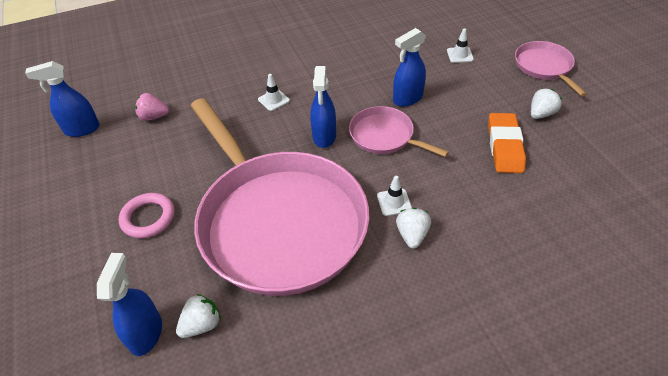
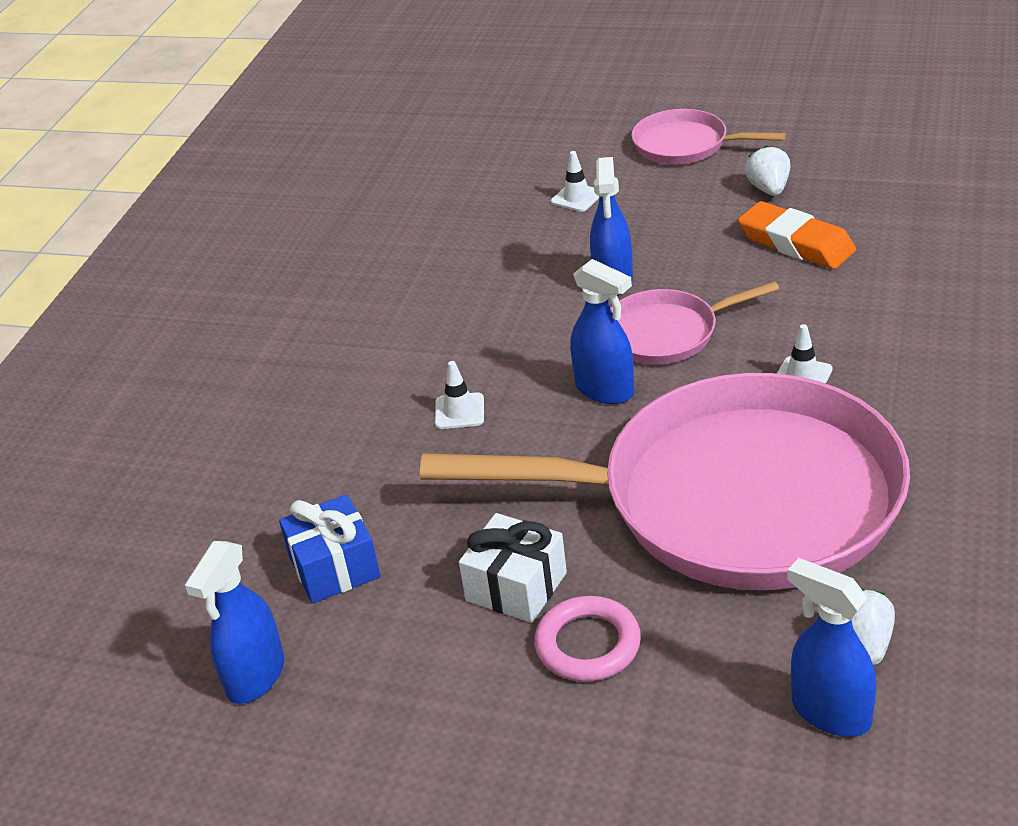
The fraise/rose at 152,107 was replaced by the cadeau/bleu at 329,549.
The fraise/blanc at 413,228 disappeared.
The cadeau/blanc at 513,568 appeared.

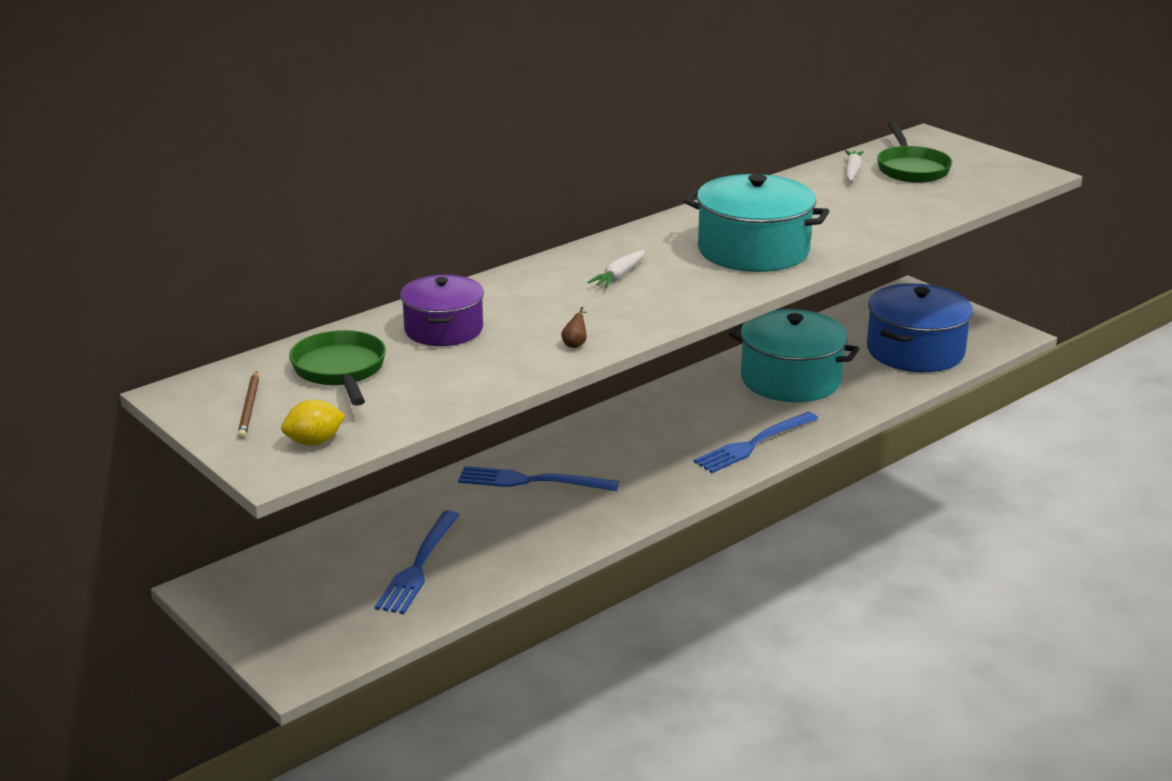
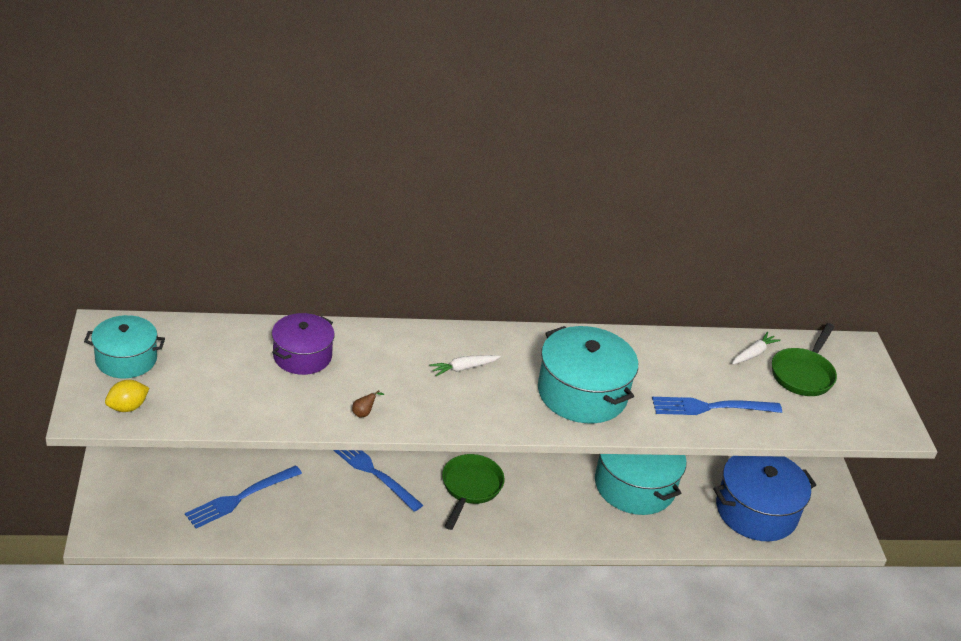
The crayon/marron at 248,405 was replaced by the marmite/turquoise at 124,346.
The citron/jaune at 313,423 turned 45 degrees counterclockwise.
The poêle/vert moved from 337,368 to 473,492.
The fourchette/bleu moved from 755,442 to 717,406.

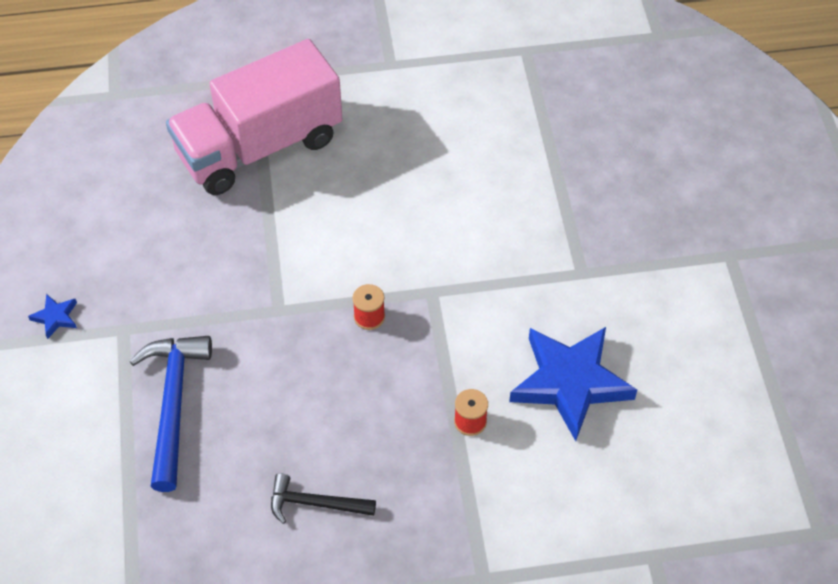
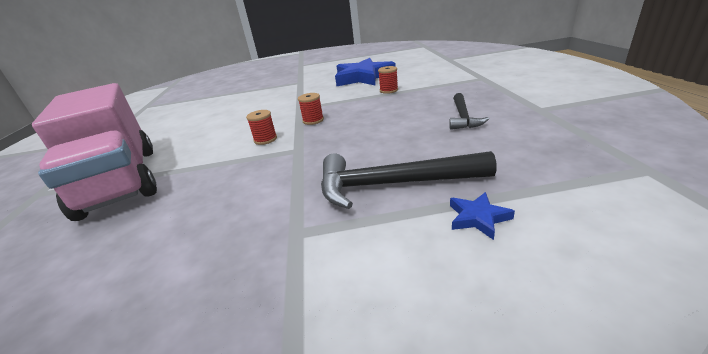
The étoile/bleu moved from 52,316 to 482,216.
The marteau/bleu at 171,414 became the marteau/noir at 409,180.
The bobine/rouge at 261,127 appeared.

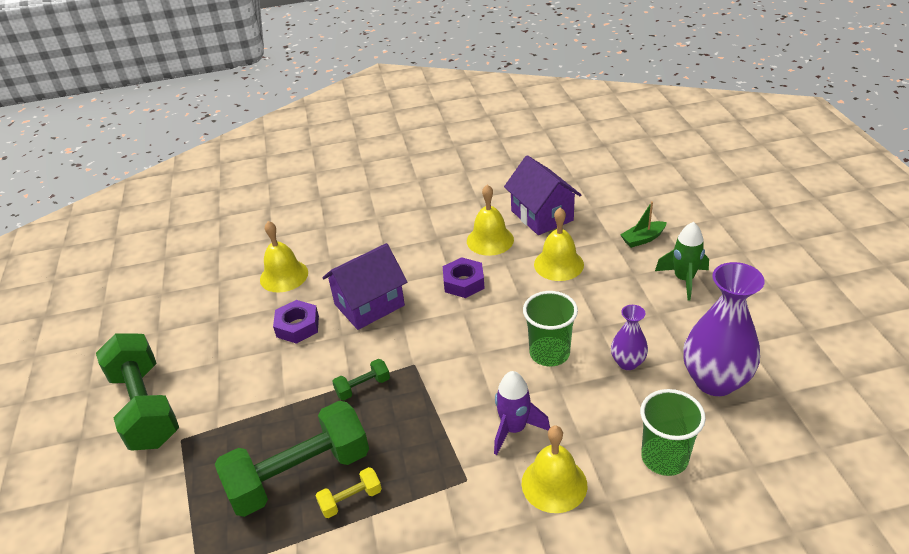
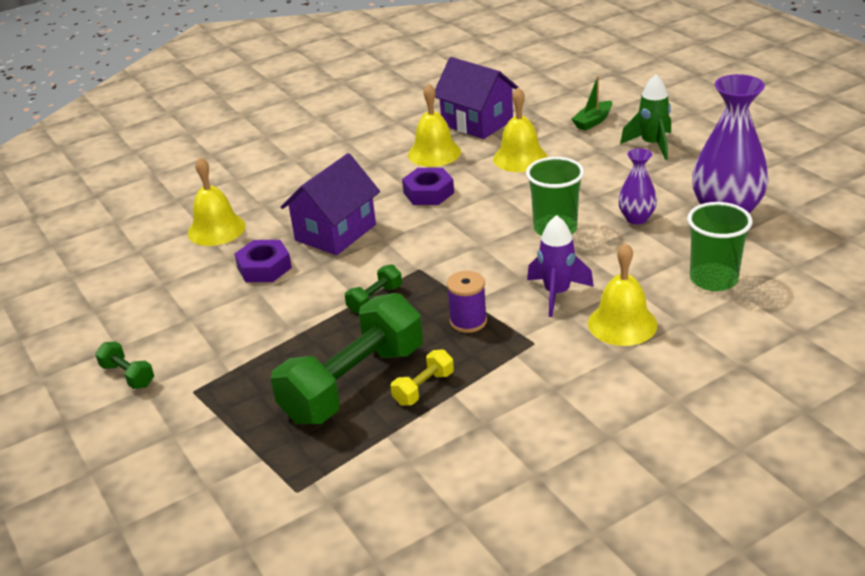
The haltère/vert at 137,392 changed to 0.43 times the size.
The bobine/violet at 467,302 appeared.

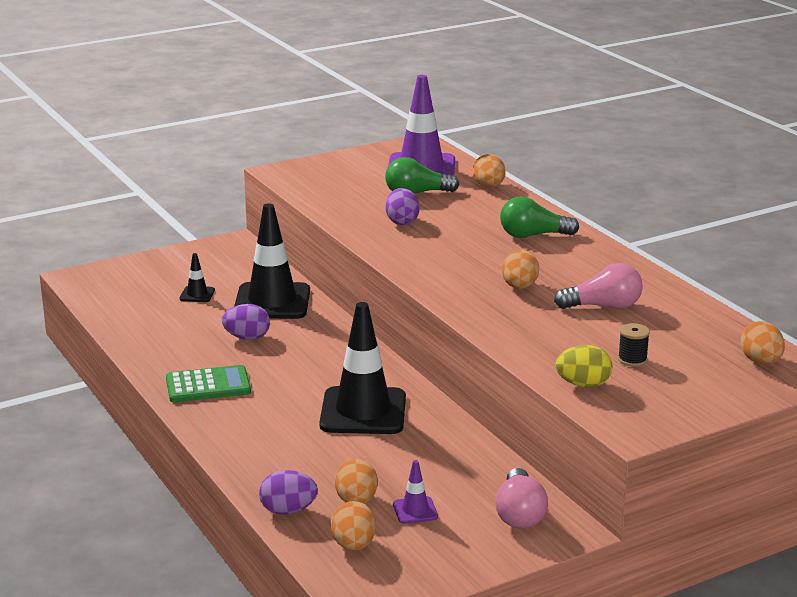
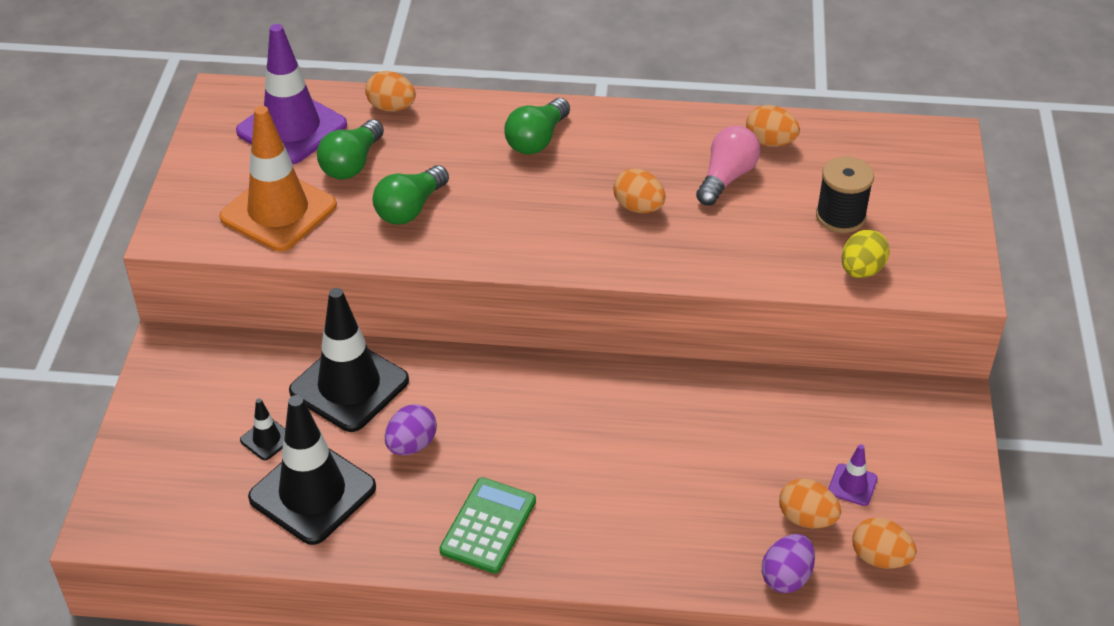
The cône de chantier/noir moved from 362,368 to 312,470.
The œuf/violet at 402,206 was replaced by the ampoule/vert at 411,195.
The ampoule/rose at 521,498 disappeared.
The bobine/noir at 634,345 changed to 1.65 times the size.
The œuf/orange moved from 762,343 to 773,126.
The cône de chantier/orange at 278,179 appeared.

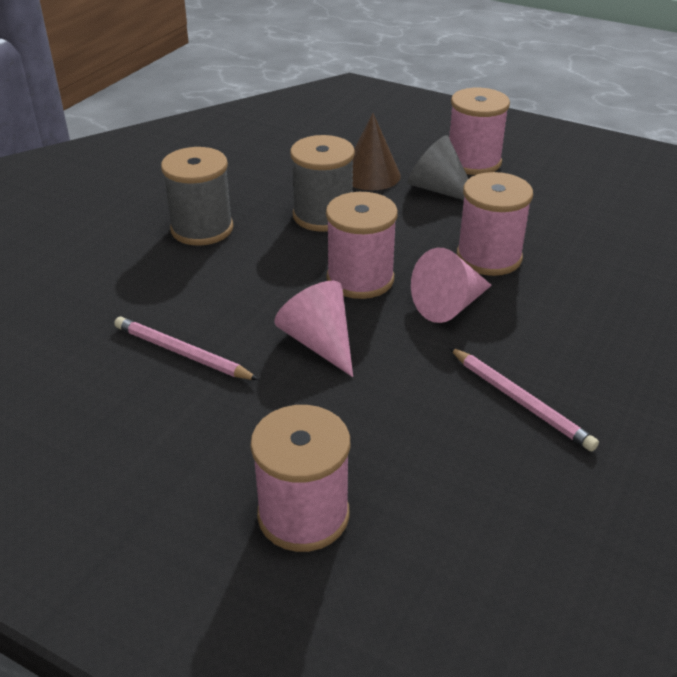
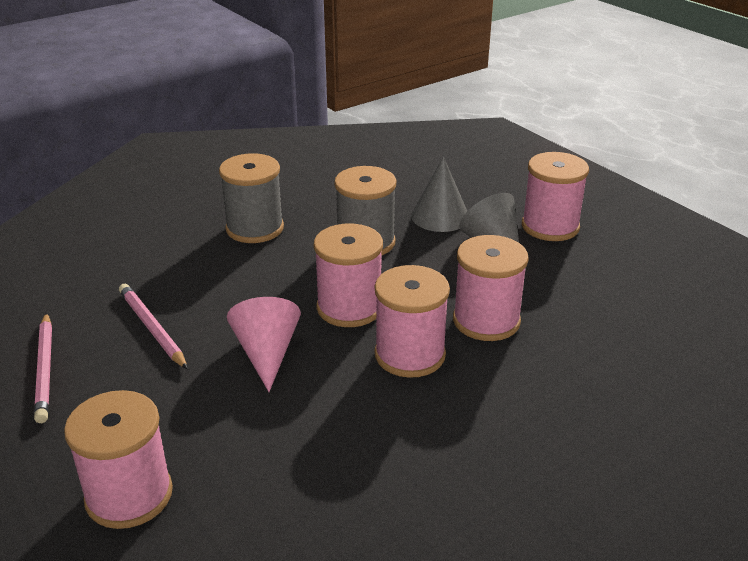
The cône/marron at 376,151 became the cône/gris at 439,194.
The cône/rose at 451,285 was replaced by the bobine/rose at 412,321.
The crayon/rose moved from 524,399 to 43,368.

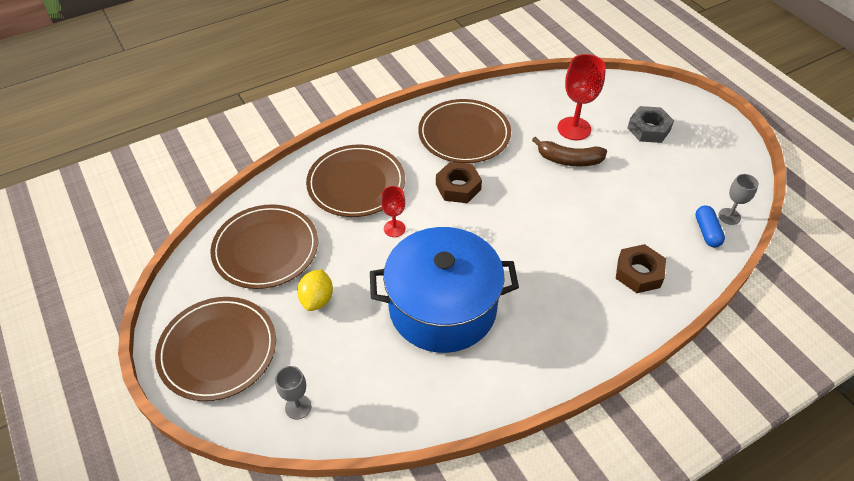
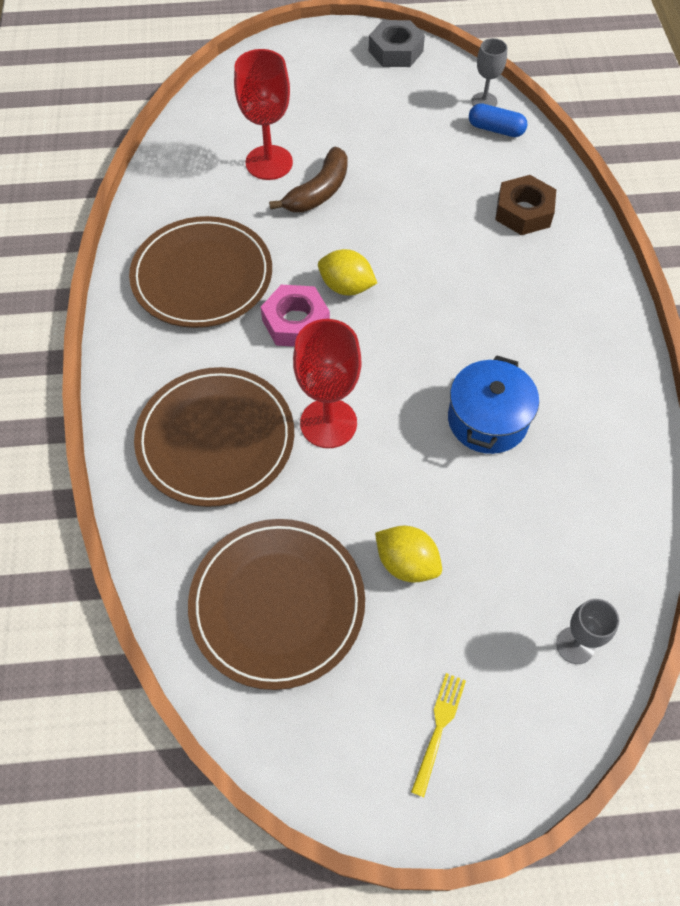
The assiette/marron at 215,349 was replaced by the fourchette/jaune at 438,735.
The marmite/bleu at 444,290 changed to 0.54 times the size.
The verre à pied/rouge at 393,211 changed to 1.72 times the size.
The écrou/marron at 459,182 became the écrou/rose at 295,316.
The écrou/gris moved from 650,124 to 397,43.
The citron/jaune at 347,272 appeared.

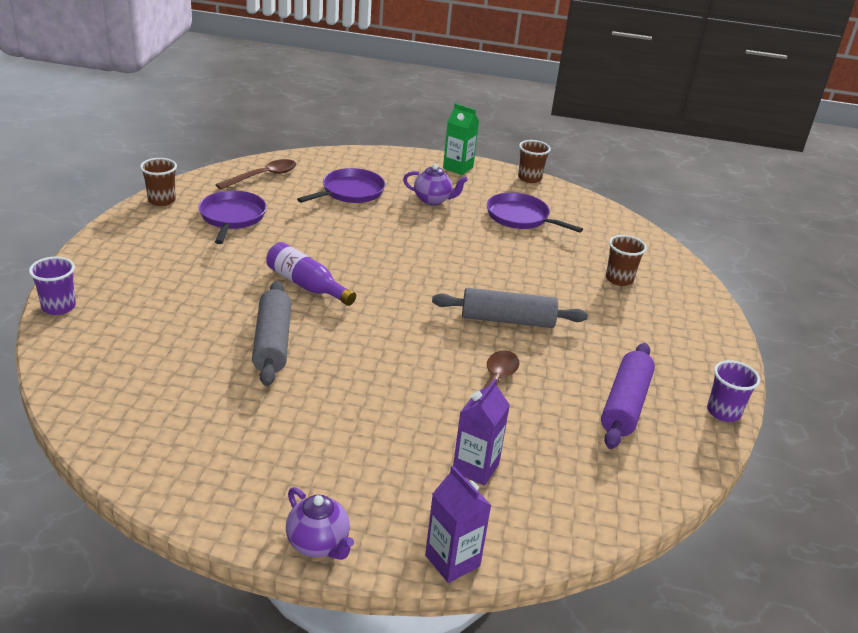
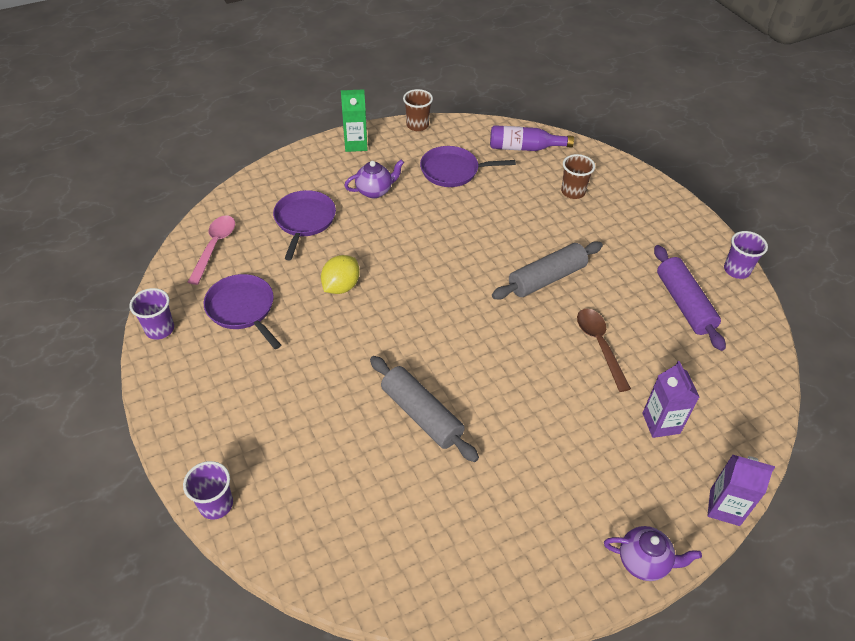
The gobelet/marron at 158,182 became the gobelet/violet at 152,314.
The cuillère/marron at 256,174 became the cuillère/rose at 211,250.
The bouteille/violet moved from 311,274 to 532,138.
The citron/jaune at 340,274 appeared.

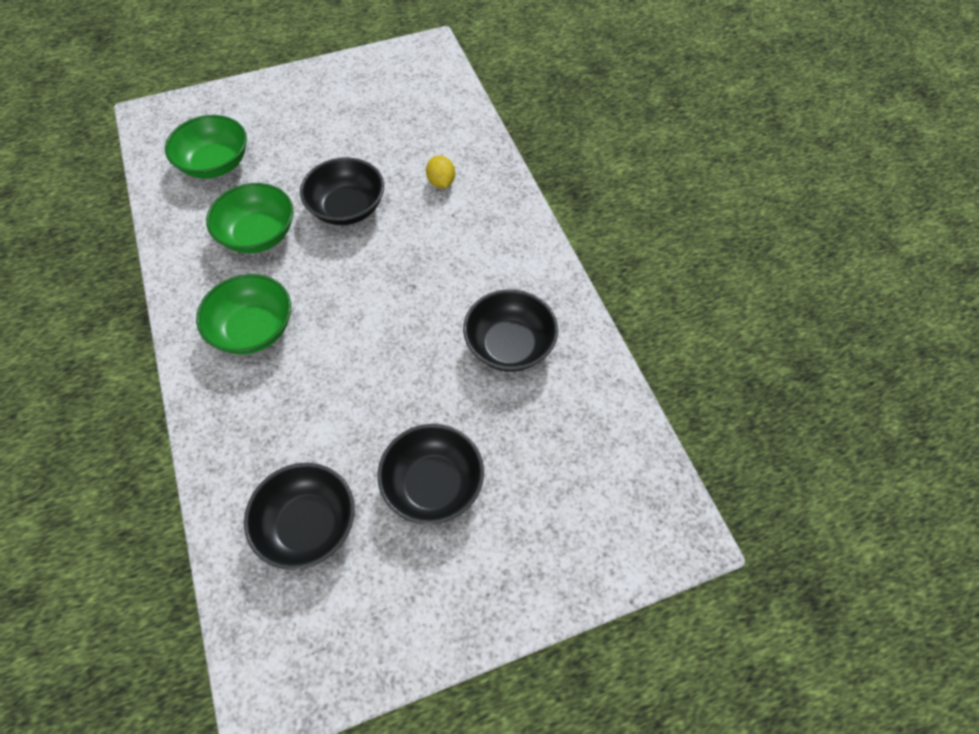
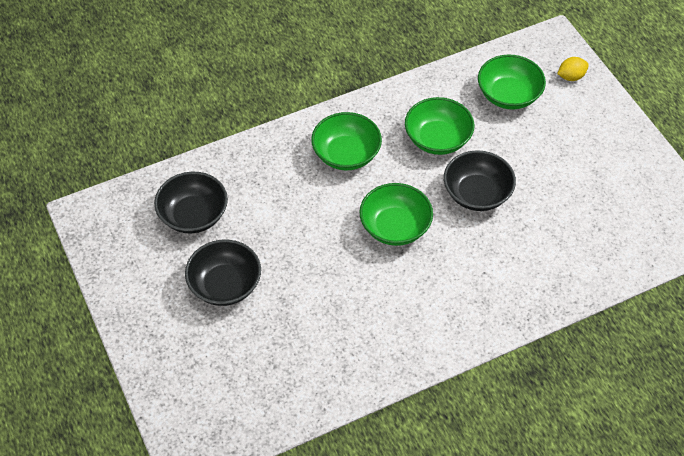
The citron/jaune moved from 440,171 to 573,69.
The bol/noir at 510,330 disappeared.
The bol/vert at 396,214 appeared.

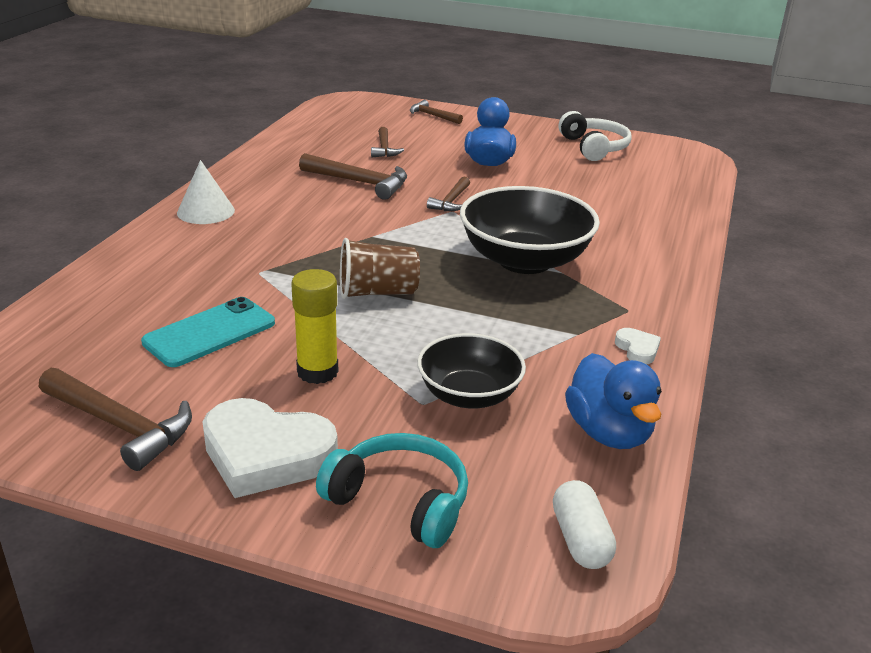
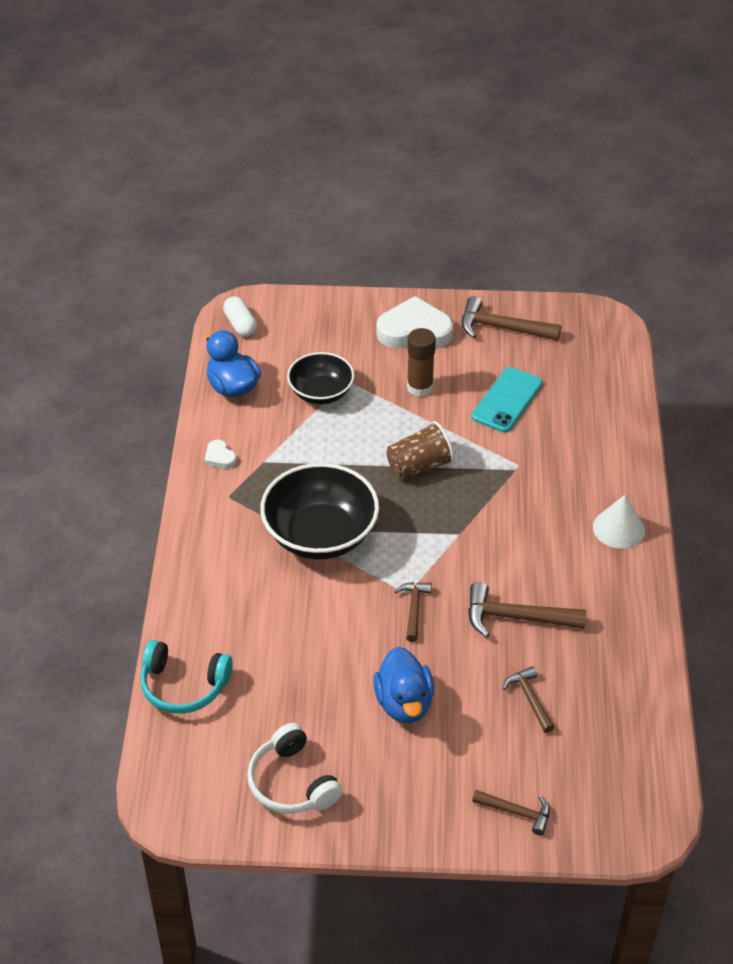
The bâton de colle/jaune at 315,326 became the bâton de colle/marron at 421,362.
The casque audio/turquoise moved from 392,490 to 186,677.

